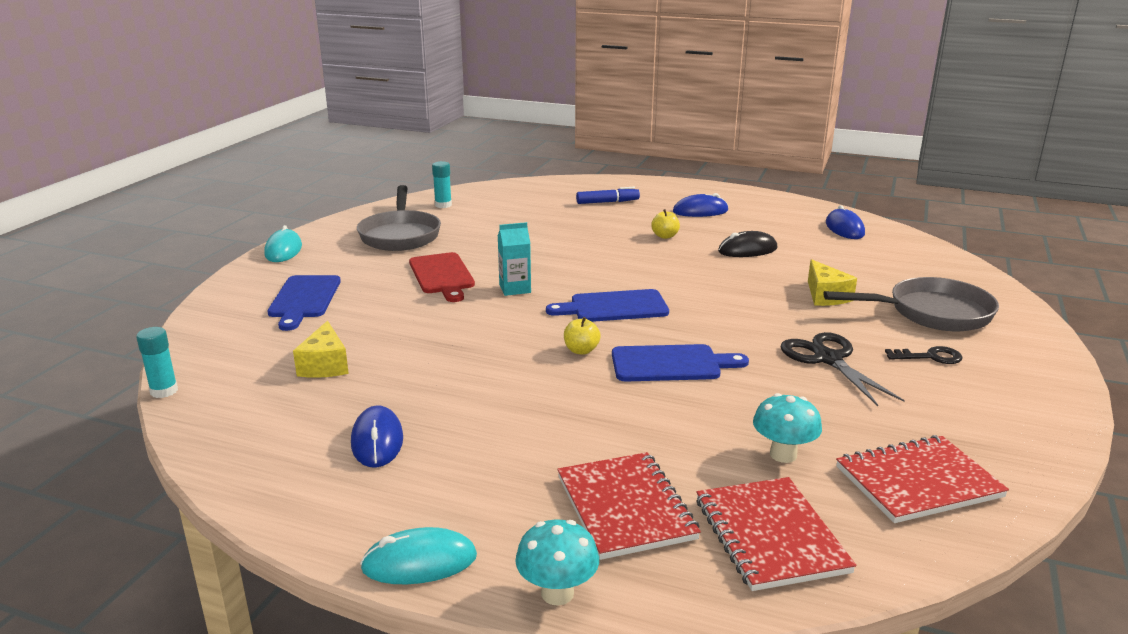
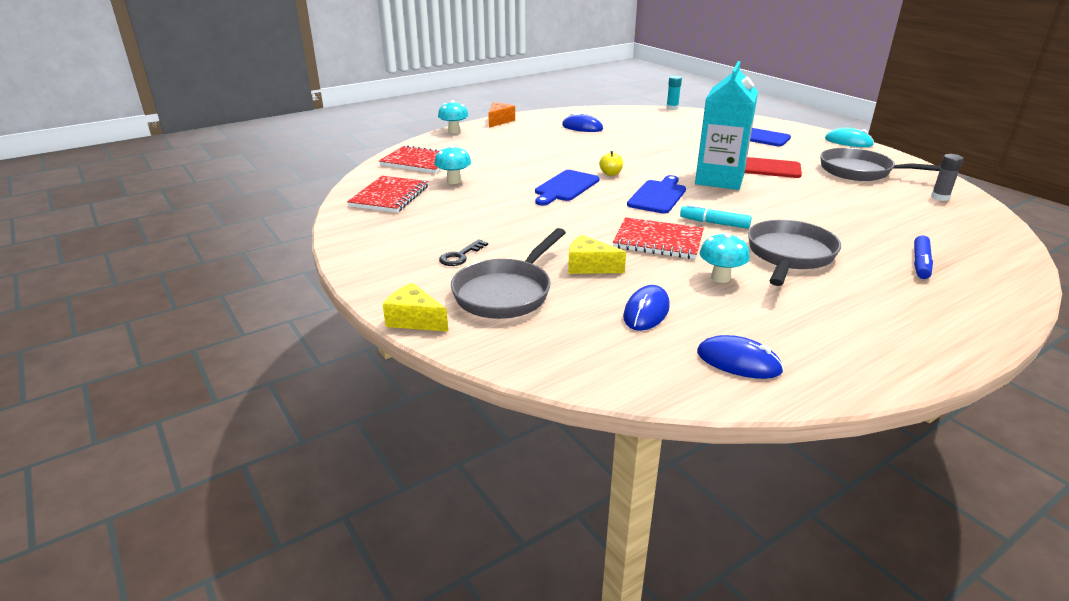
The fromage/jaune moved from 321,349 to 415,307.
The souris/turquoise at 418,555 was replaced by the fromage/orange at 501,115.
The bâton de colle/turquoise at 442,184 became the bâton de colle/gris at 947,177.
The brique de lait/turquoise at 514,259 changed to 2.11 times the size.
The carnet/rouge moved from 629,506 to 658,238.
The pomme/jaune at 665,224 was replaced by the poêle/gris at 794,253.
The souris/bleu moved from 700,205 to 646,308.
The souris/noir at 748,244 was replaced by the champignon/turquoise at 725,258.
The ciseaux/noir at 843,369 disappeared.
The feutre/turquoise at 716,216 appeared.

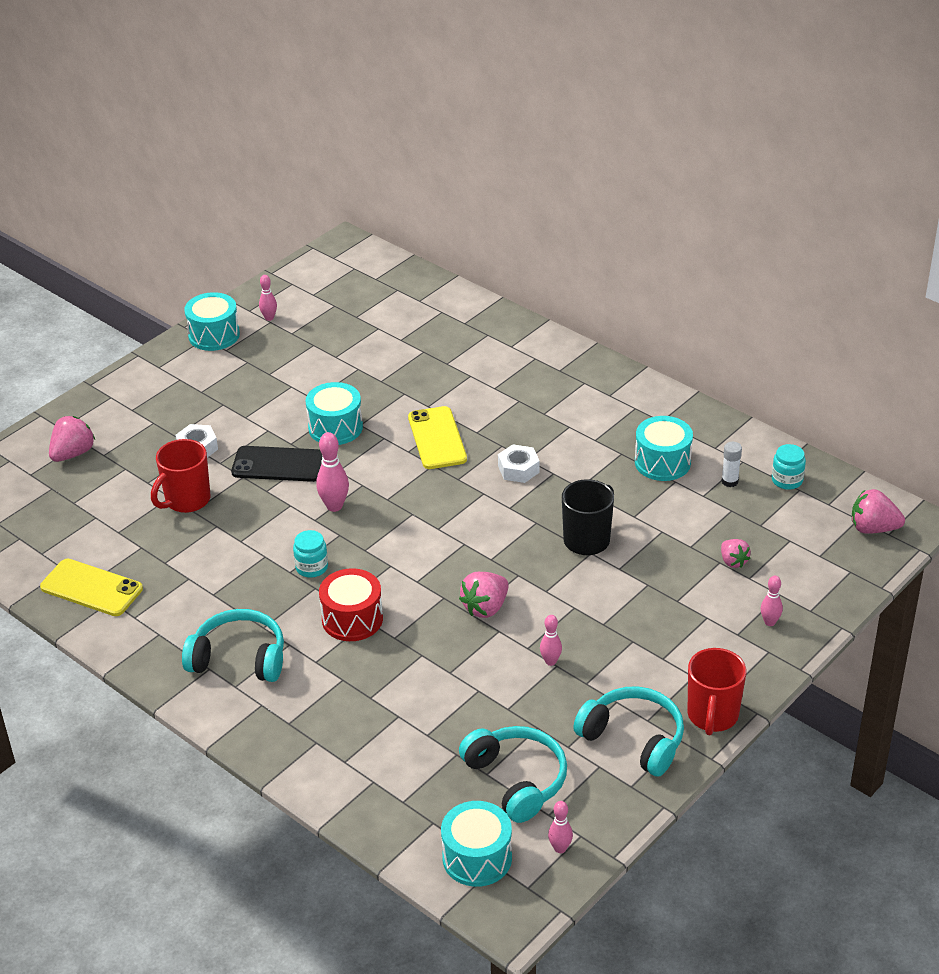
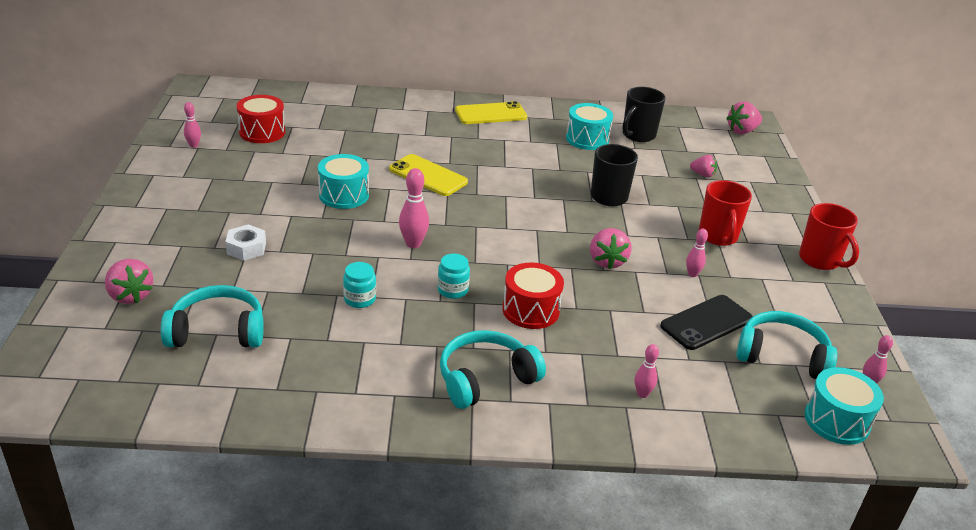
The téléphone/jaune moved from 91,587 to 491,112.
The fraise/rose at 72,439 turned 150 degrees clockwise.
The tasse/rouge moved from 180,476 to 725,213.
The tambour/turquoise at 212,321 disappeared.
The téléphone/noir moved from 277,464 to 706,322.
The écrou/blanc at 519,463 disappeared.
The casque audio/turquoise moved from 628,731 to 212,316.
The bâton de colle/blanc at 731,464 was replaced by the tasse/noir at 644,114.
The quille/rose moved from 772,601 to 647,371.
The bocal/turquoise moved from 789,467 to 359,285.
The tambour/rouge at 261,119 appeared.

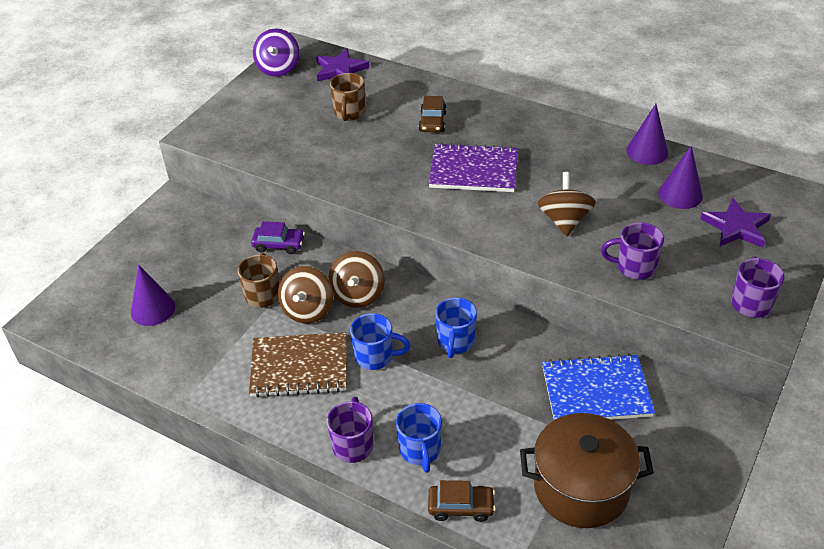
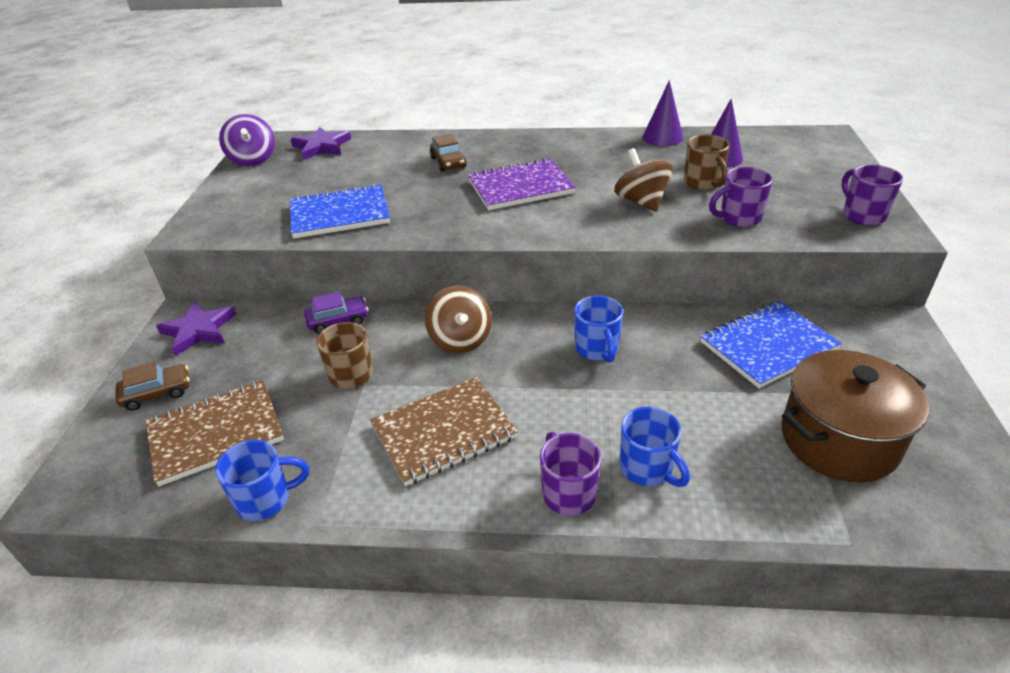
The cône/violet at 153,295 was replaced by the carnet/marron at 214,433.
The toupie/marron at 305,294 disappeared.
The tasse/marron moved from 348,97 to 707,162.
The tasse/bleu moved from 380,341 to 262,480.
The voiture/marron moved from 462,501 to 152,386.
The étoile/violet moved from 736,223 to 196,329.
The carnet/bleu at 340,211 appeared.

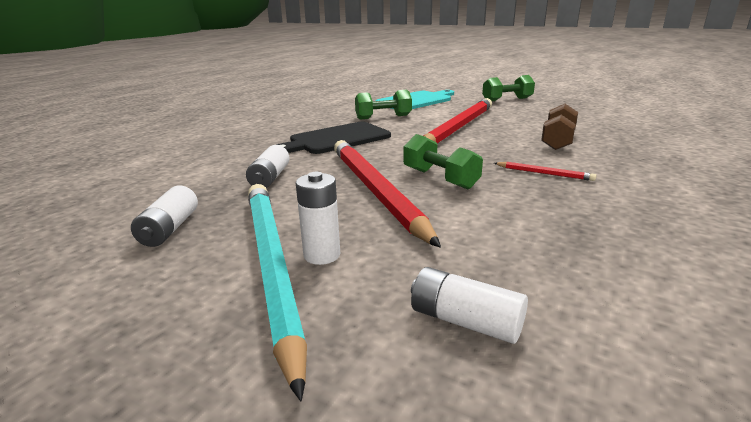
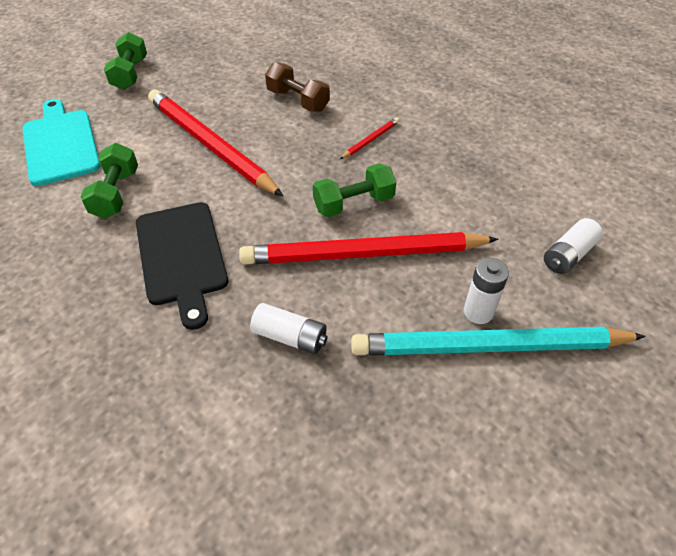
The pile/blanc at 164,216 disappeared.

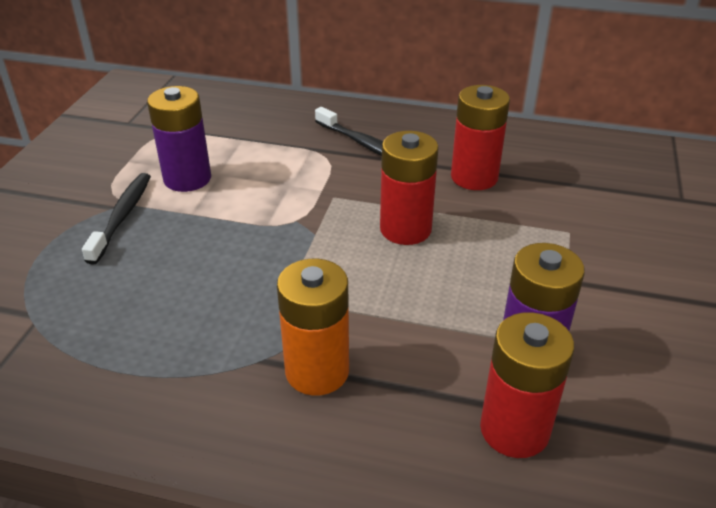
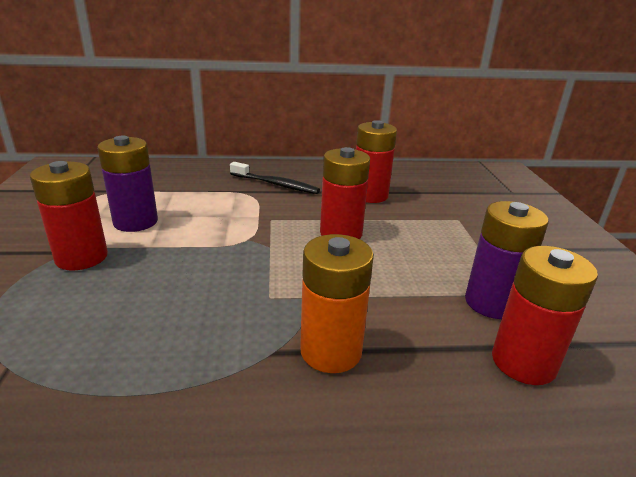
The brosse à dents/noir at 116,219 was replaced by the pile/rouge at 69,215.

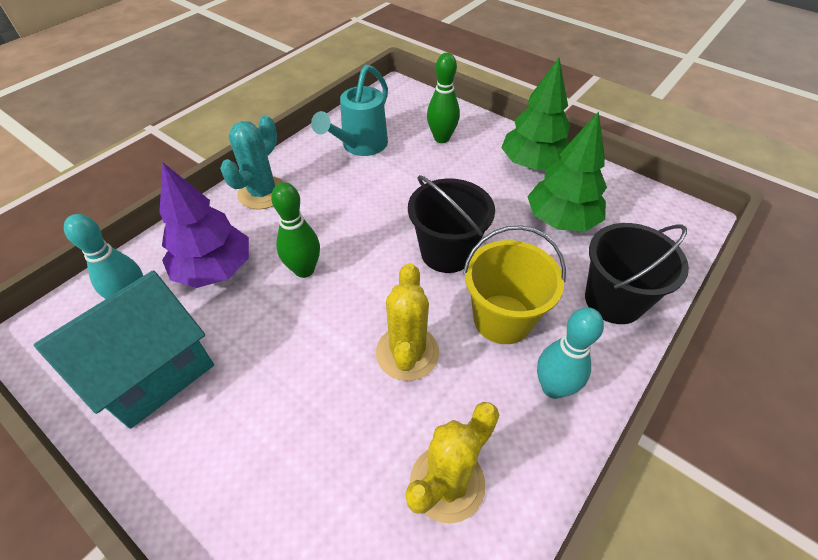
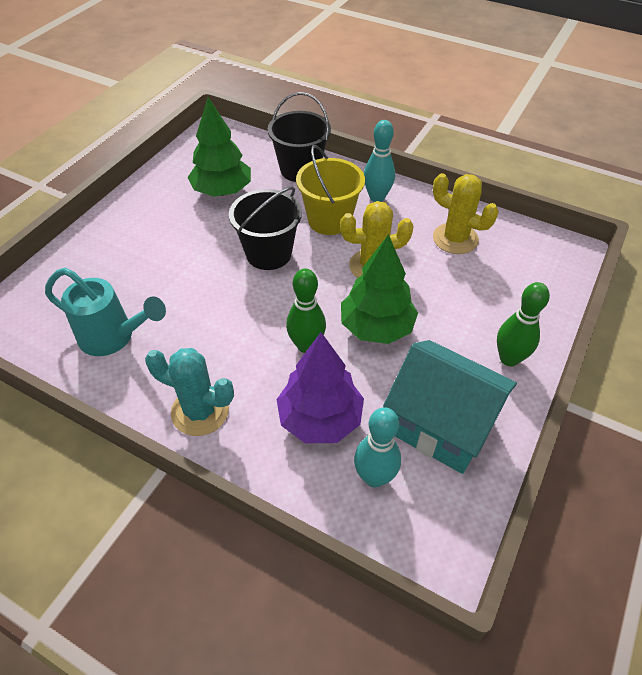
The quille/vert moved from 443,98 to 523,324.
The arbre/vert moved from 535,114 to 379,289.

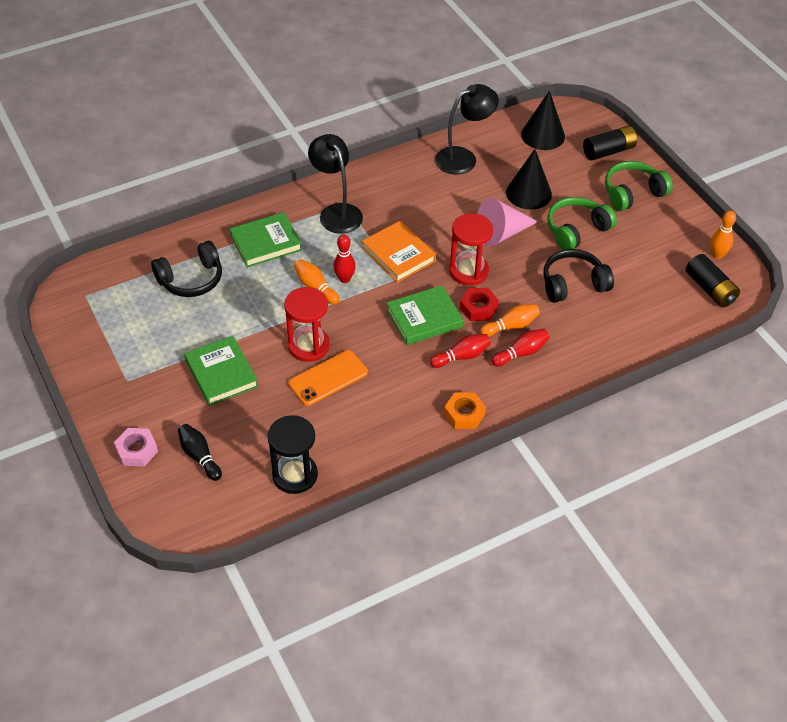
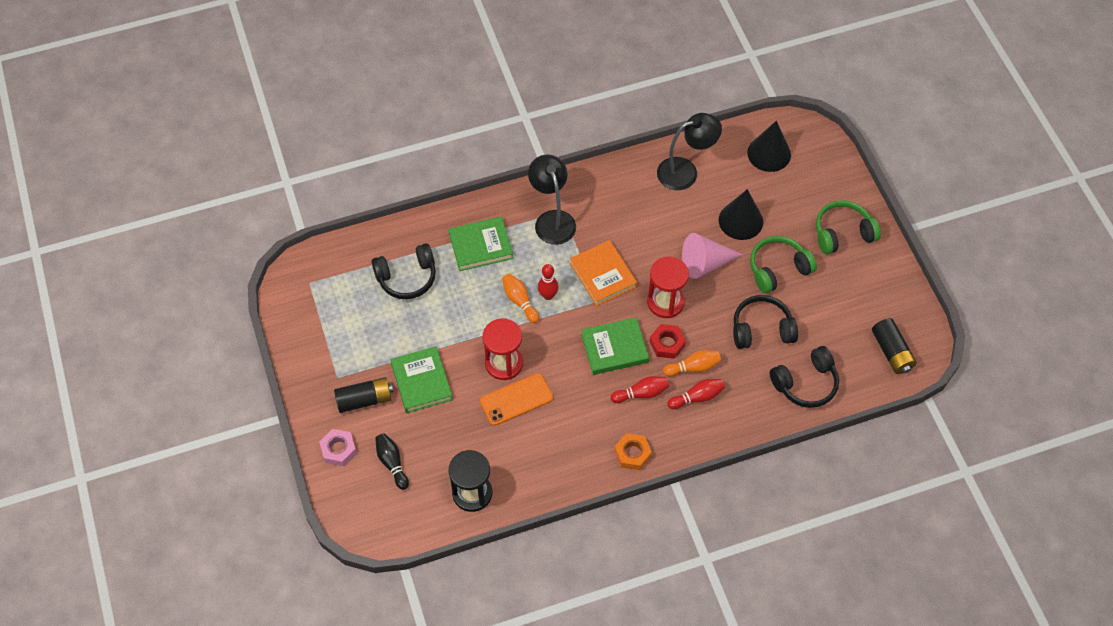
The pile/noir moved from 610,143 to 363,395.
The quille/orange at 723,235 disappeared.
The casque audio/noir at 804,377 appeared.

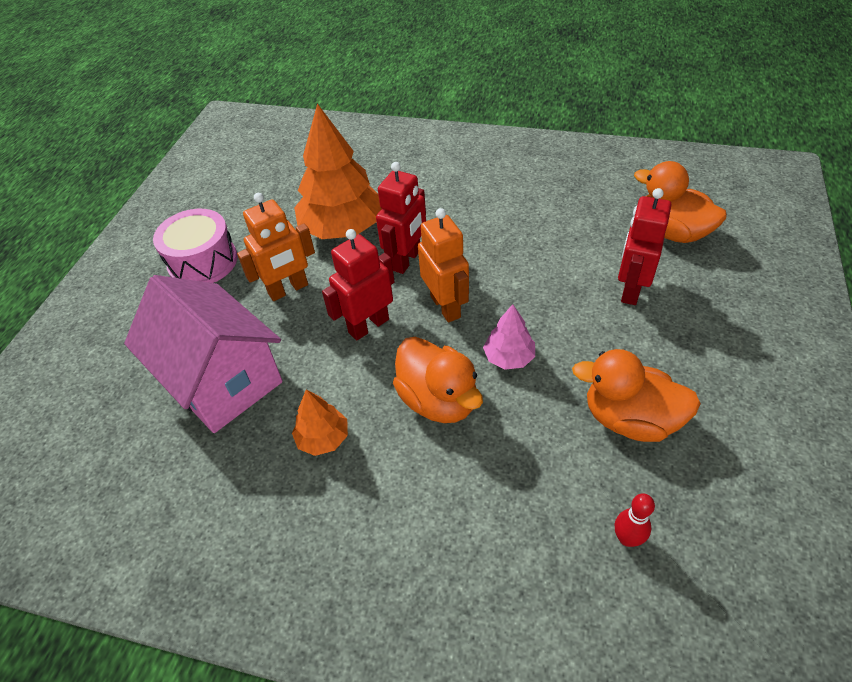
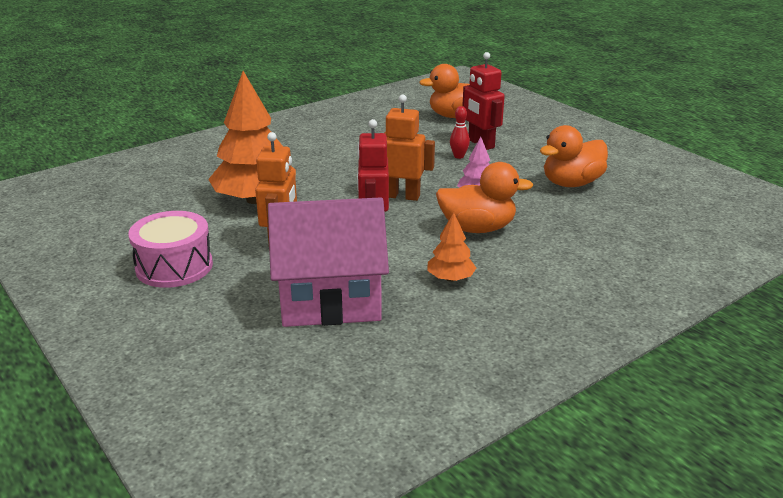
The robot/rouge at 401,218 disappeared.
The quille/rouge moved from 635,520 to 460,132.

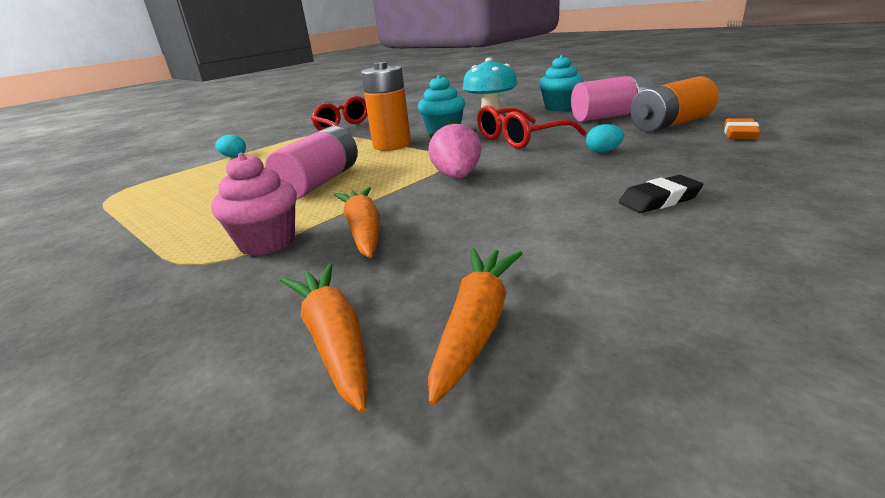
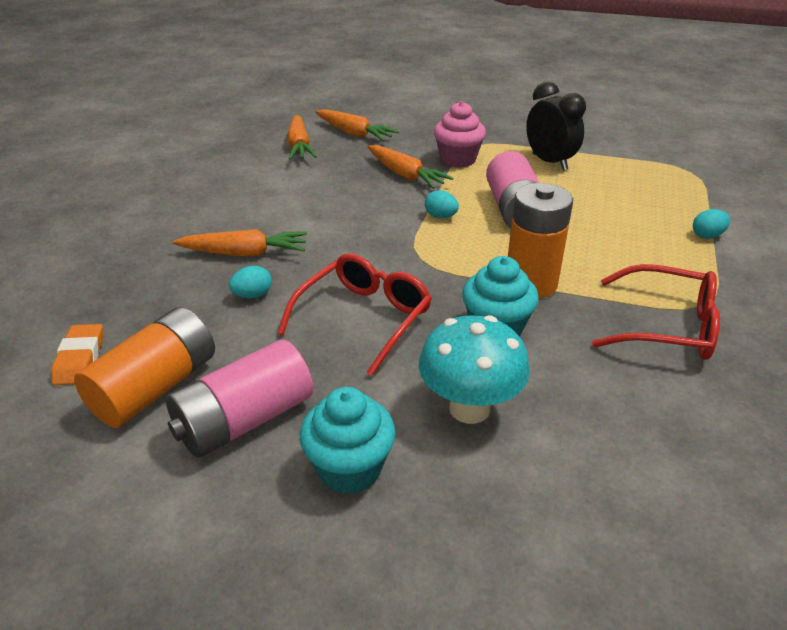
The fraise/rose at 454,148 disappeared.
The gomme/noir at 661,194 disappeared.
The carotte/orange at 240,242 appeared.
The œuf/turquoise at 442,204 appeared.
The réveil/noir at 556,126 appeared.

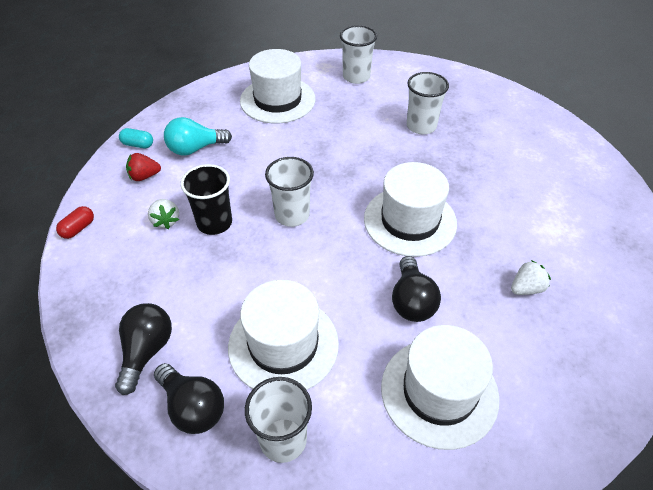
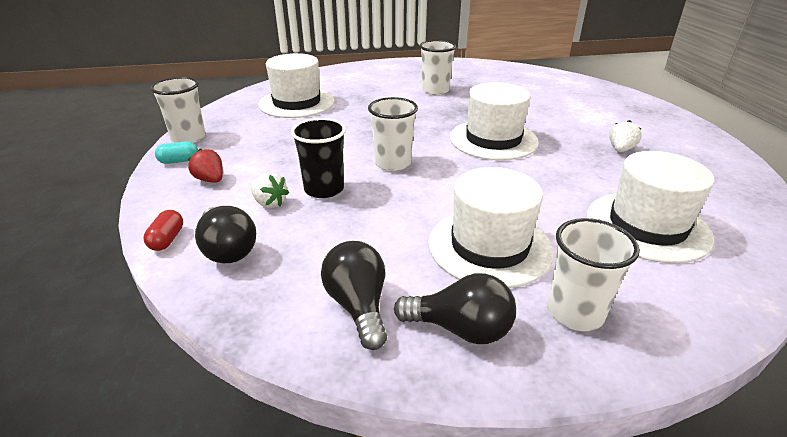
The fraise/rouge at 143,167 turned 90 degrees clockwise.
The ampoule/turquoise at 198,136 disappeared.
The gobelet/blanc moved from 358,54 to 178,110.
The ampoule/noir moved from 416,289 to 225,234.

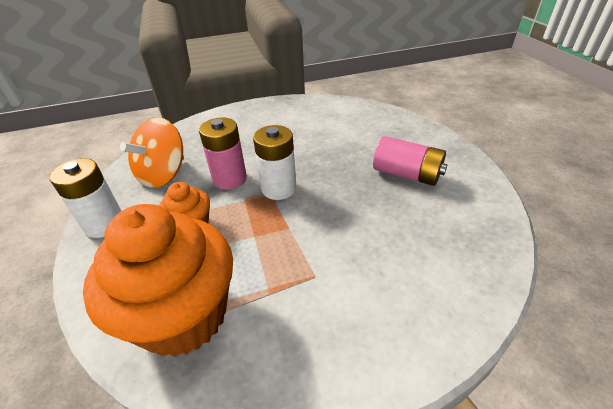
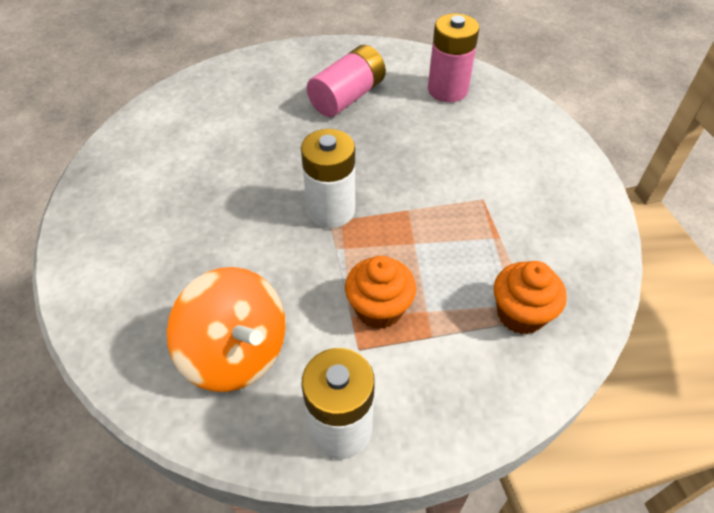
The muffin/orange at 158,280 changed to 0.49 times the size.
The pile/rose moved from 223,154 to 454,57.

